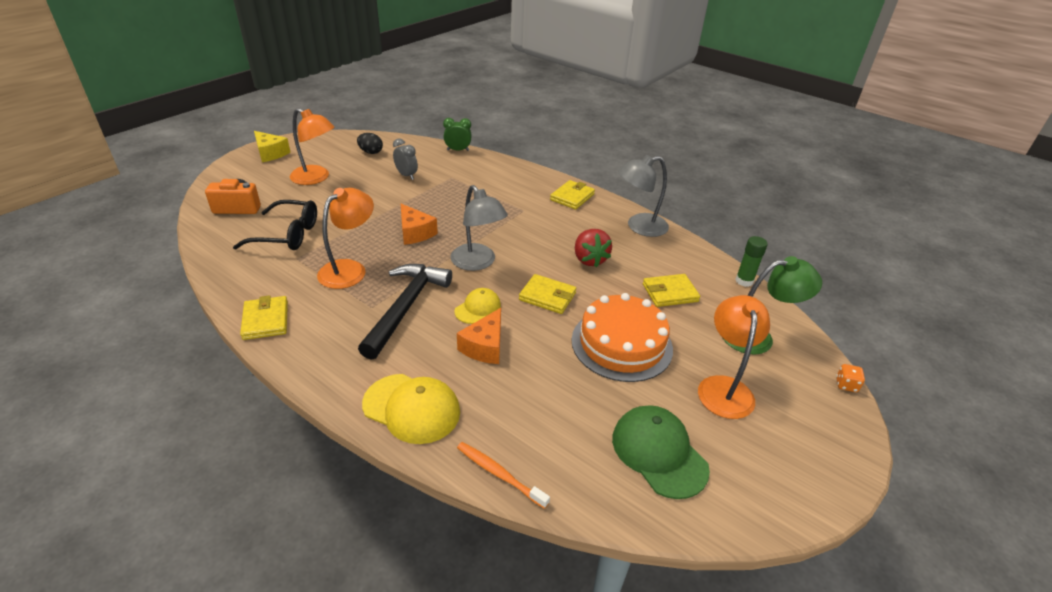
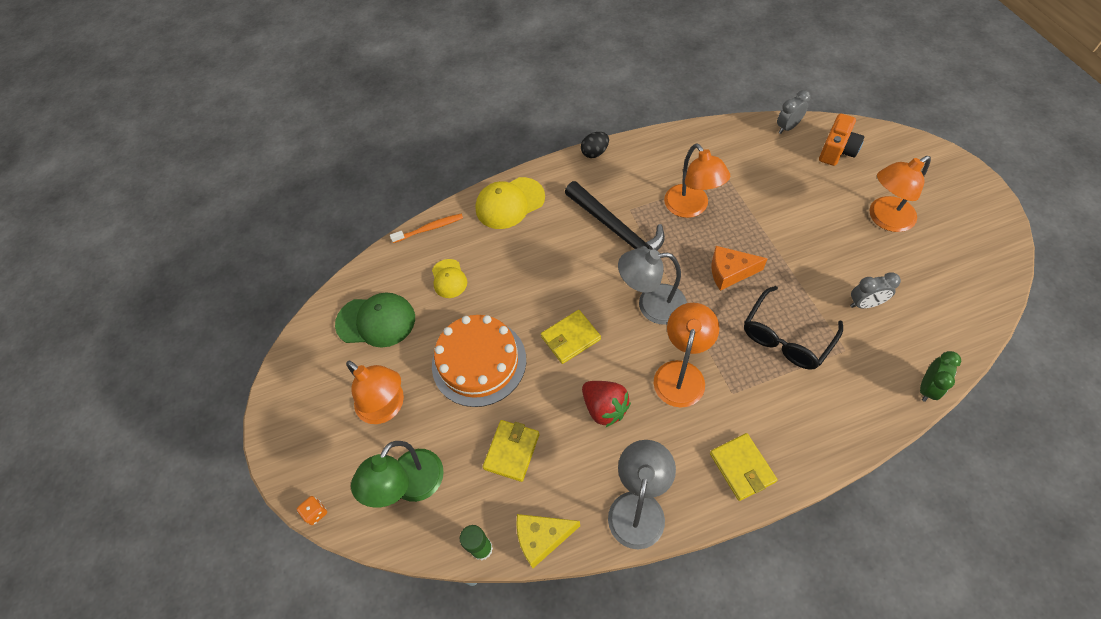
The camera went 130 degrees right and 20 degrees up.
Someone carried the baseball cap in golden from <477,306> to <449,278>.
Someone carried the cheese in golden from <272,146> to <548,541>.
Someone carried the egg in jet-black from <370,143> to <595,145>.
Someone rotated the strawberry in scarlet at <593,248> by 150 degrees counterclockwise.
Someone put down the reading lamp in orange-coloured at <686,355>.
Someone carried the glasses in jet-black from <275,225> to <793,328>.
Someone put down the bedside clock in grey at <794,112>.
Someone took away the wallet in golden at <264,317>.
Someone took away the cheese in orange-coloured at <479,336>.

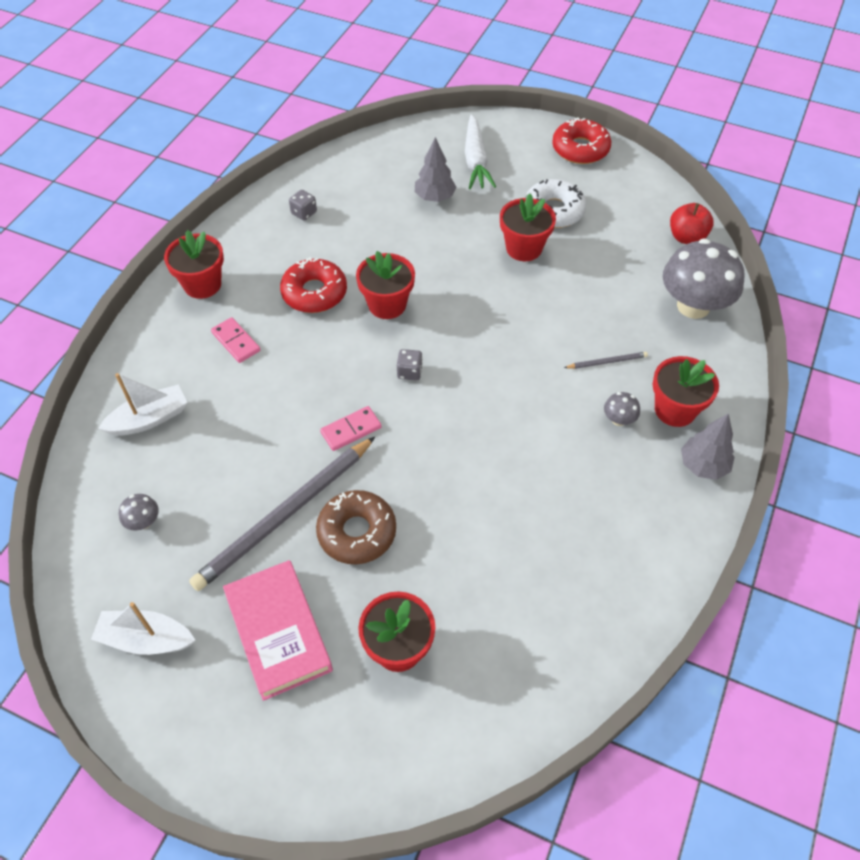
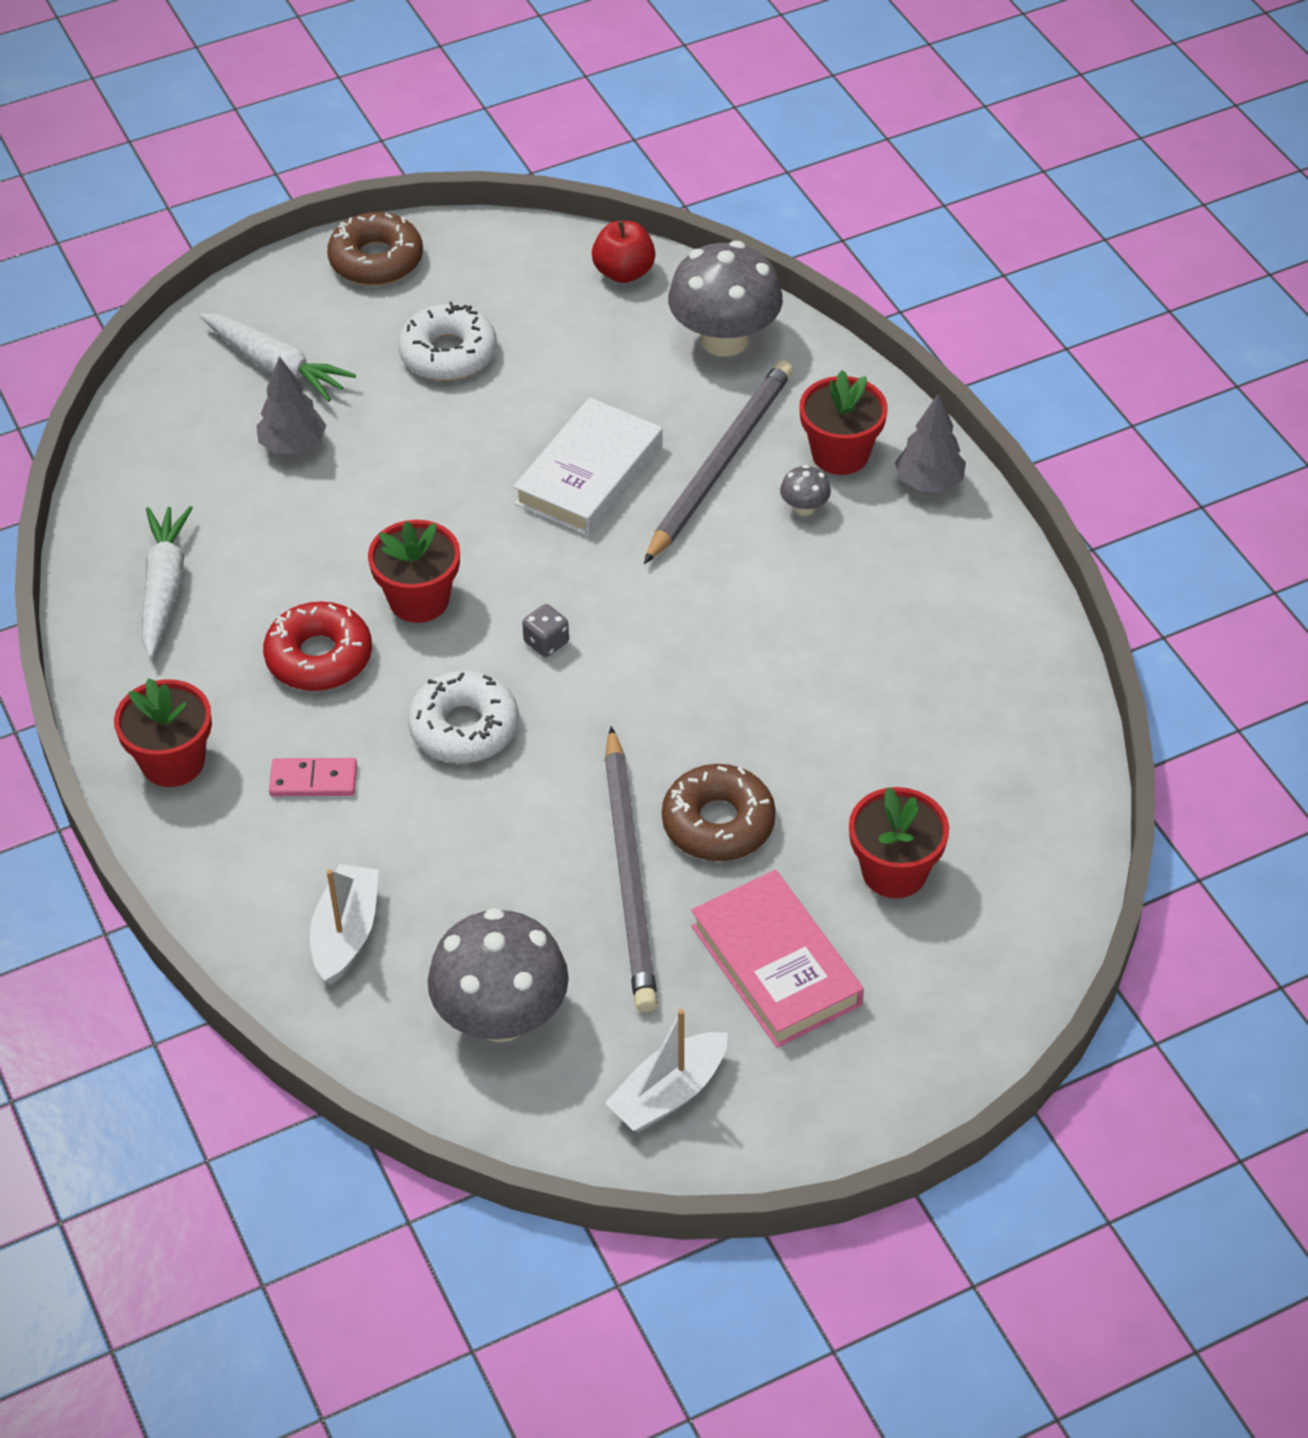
The camera went 50 degrees left and 5 degrees down.
Someone swapped the dice in grey at <303,205> for the carrot in snow-white at <167,582>.
Someone repainted the glazed donut in scarlet at <581,140>, which became the glazed donut in russet at <375,249>.
Someone put down the glazed donut in snow-white at <463,717>.
Someone scaled the fungus in grey at <139,512> by 2.37.
Someone put down the book in snow-white at <588,466>.
Someone scaled the wooden pencil in grey at <606,360> by 2.44.
Someone rotated the book in rosy at <278,630> by 45 degrees clockwise.
Someone took away the domino tile in rosy at <351,428>.
Someone took away the plant pot in scarlet at <528,227>.

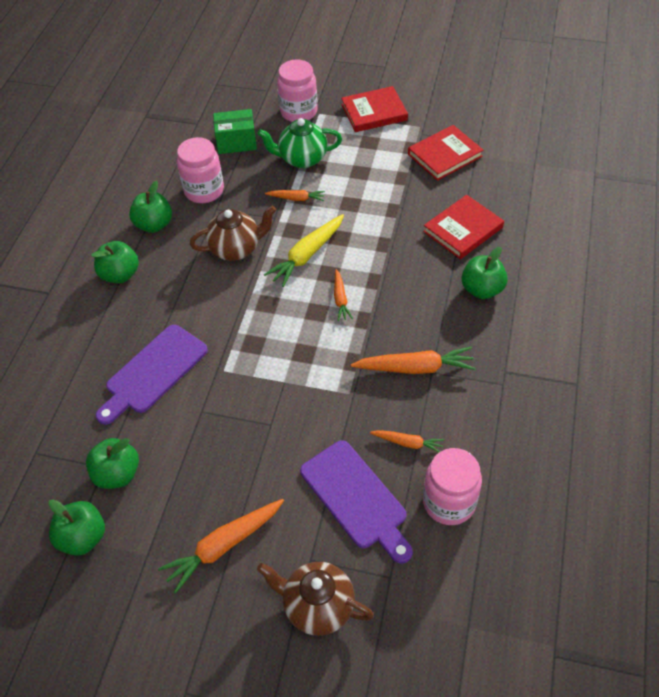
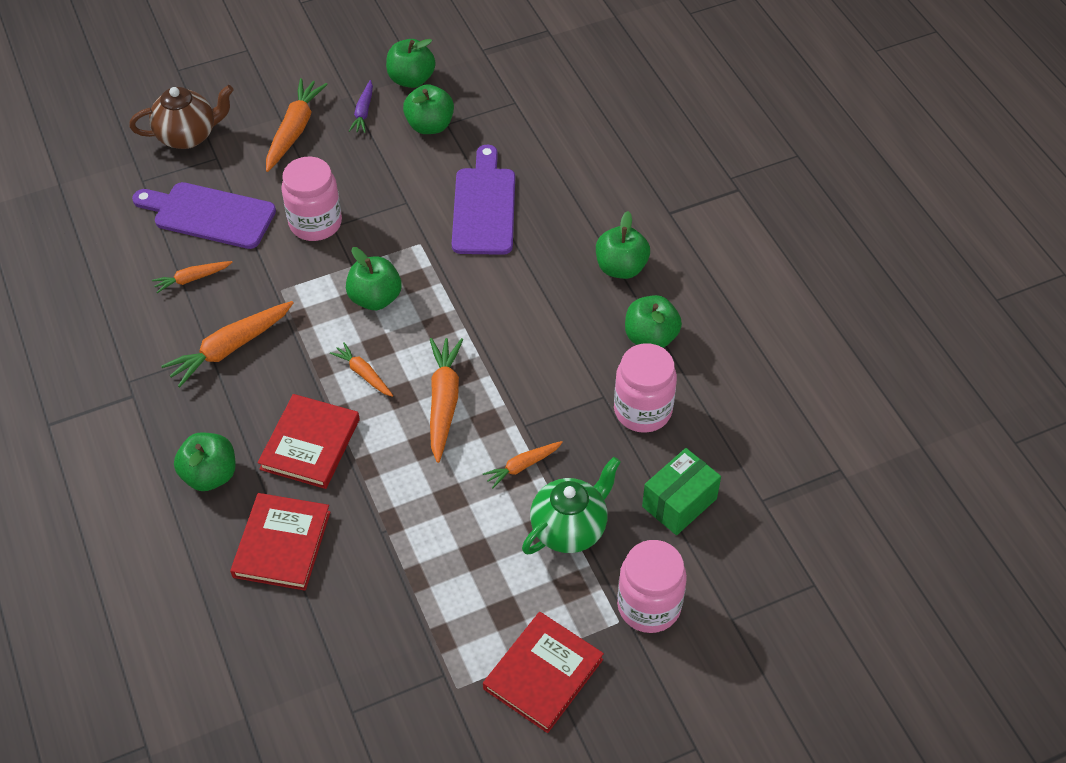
The camera went 140 degrees right and 0 degrees up.
Someone carried the book in scarlet from <445,153> to <309,441>.
Someone carried the jam jar in rosy from <452,486> to <311,198>.
Someone put down the apple fruit in green at <374,278>.
Someone put down the carrot in violet at <361,106>.
Someone repainted the carrot in golden at <304,250>, which became the carrot in orange-coloured at <446,400>.
Someone took away the tea pot in russet at <233,233>.

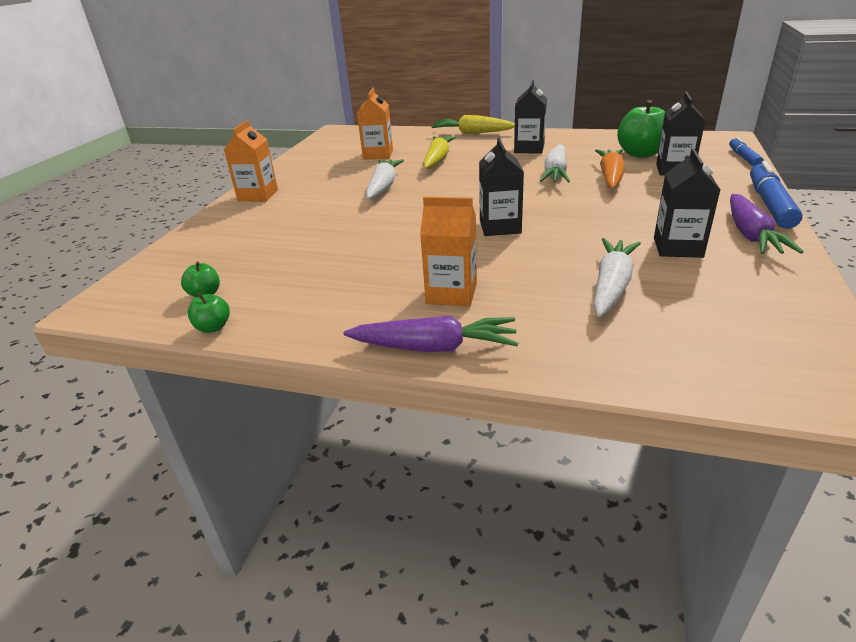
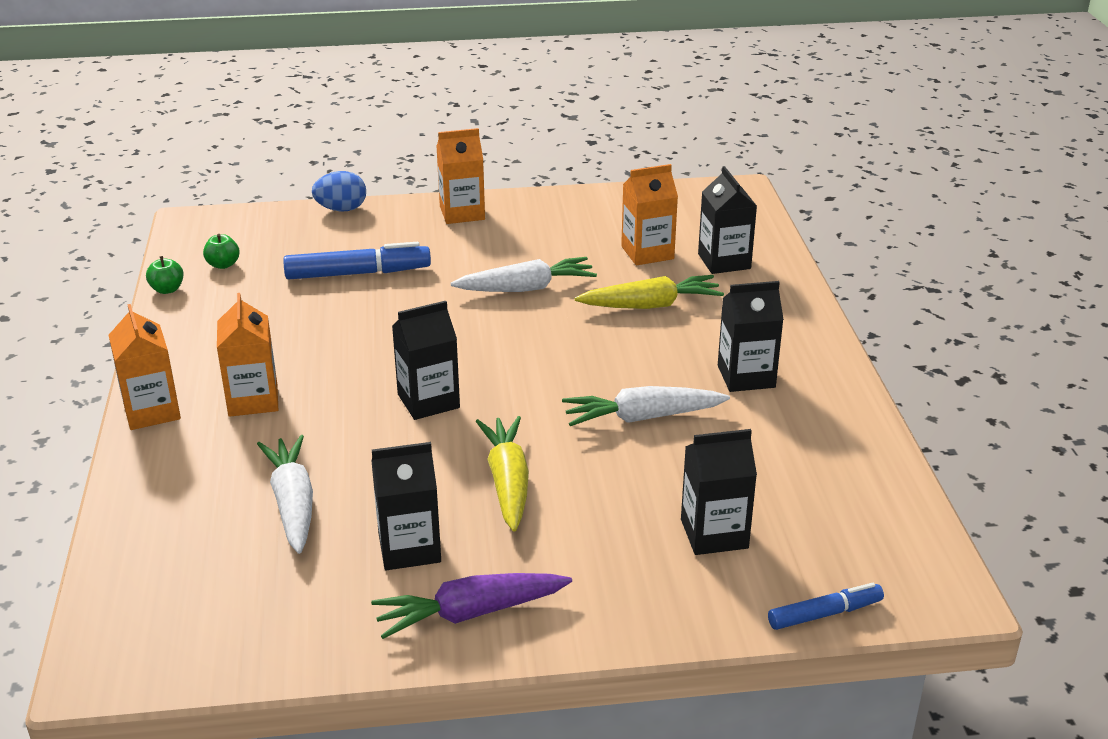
The camera went 65 degrees right and 0 degrees up.
Someone swapped the carrot in violet at <431,334> for the juice carton in orange-coloured at <144,367>.
Someone rotated the carrot in snow-white at <617,277> by 105 degrees counterclockwise.
Someone carried the marker in cobalt from <776,195> to <357,260>.
Someone put down the egg in cobalt at <339,191>.
Someone carried the carrot in golden from <473,124> to <502,474>.
Someone put down the juice carton in jet-black at <727,220>.
Someone took away the carrot in orange-coloured at <610,169>.
Someone took away the apple fruit in green at <641,129>.

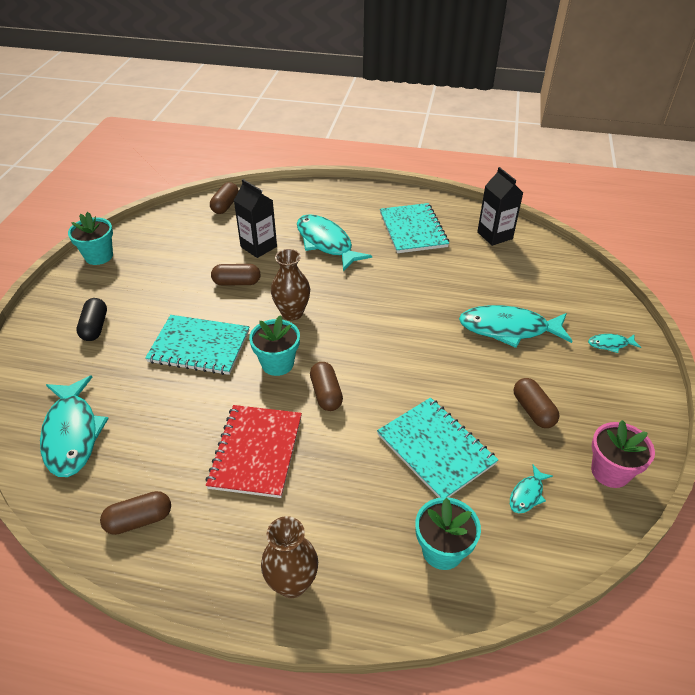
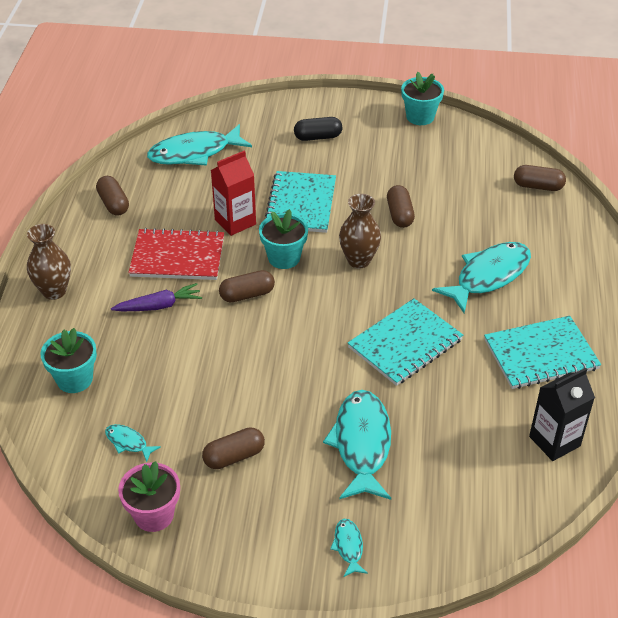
The camera went 85 degrees right and 0 degrees up.
Someone put down the carrot in violet at <156,297>.
Someone put down the juice carton in scarlet at <233,193>.
Someone carried the exercise book in turquoise from <437,447> to <405,342>.
Someone took away the juice carton in jet-black at <255,218>.

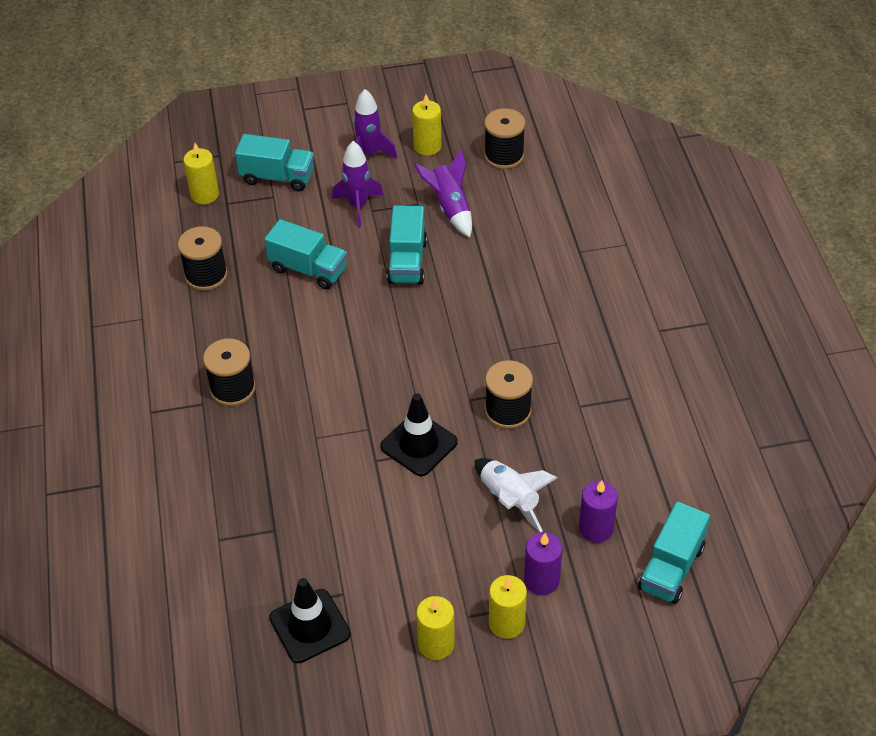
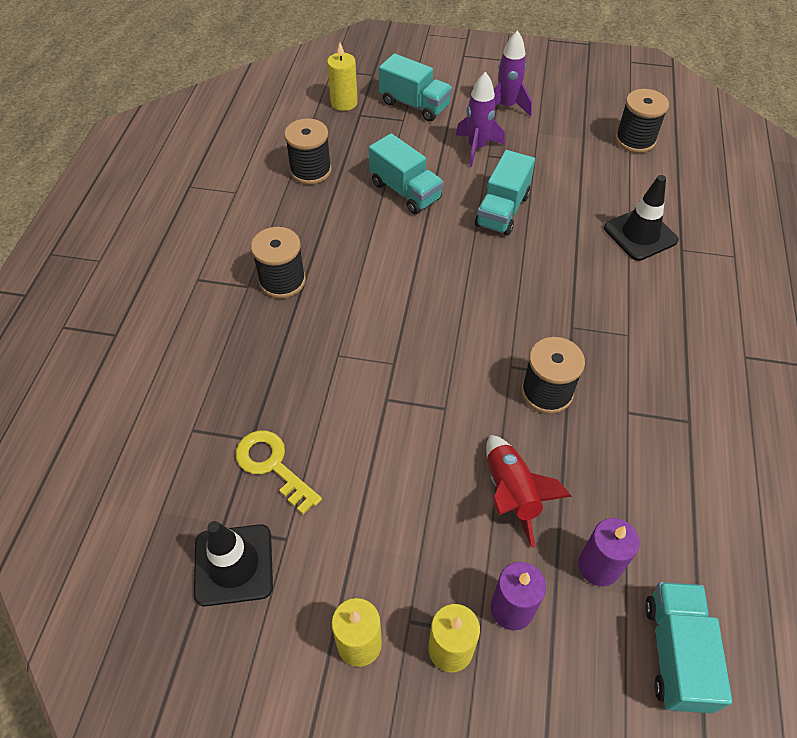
The camera went 20 degrees right and 5 degrees up.
Someone put down the key in golden at <279,472>.
Someone repainted the toy rocket in snow-white at <516,495>, which became the toy rocket in scarlet at <529,491>.
Someone carried the road cone in jet-black from <419,434> to <641,218>.
Someone rotated the lorry in turquoise at <674,552> by 135 degrees clockwise.
Someone took away the candle in golden at <427,125>.
Someone took away the toy rocket in violet at <443,193>.

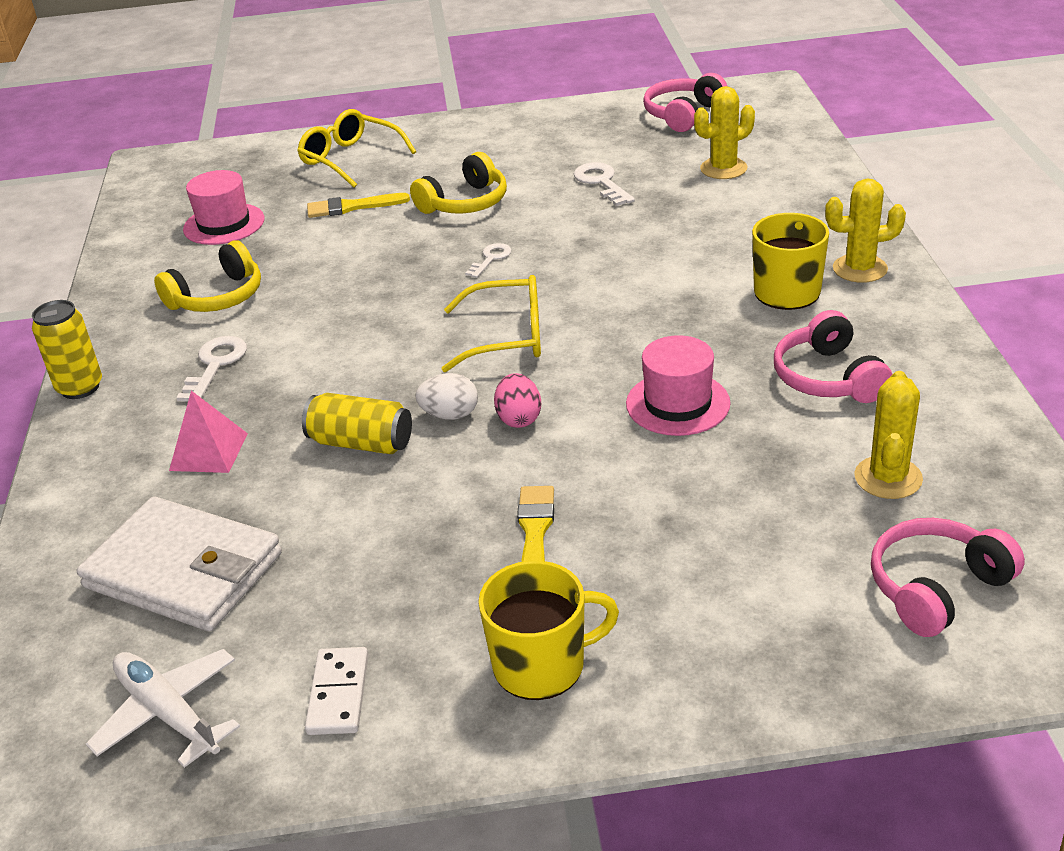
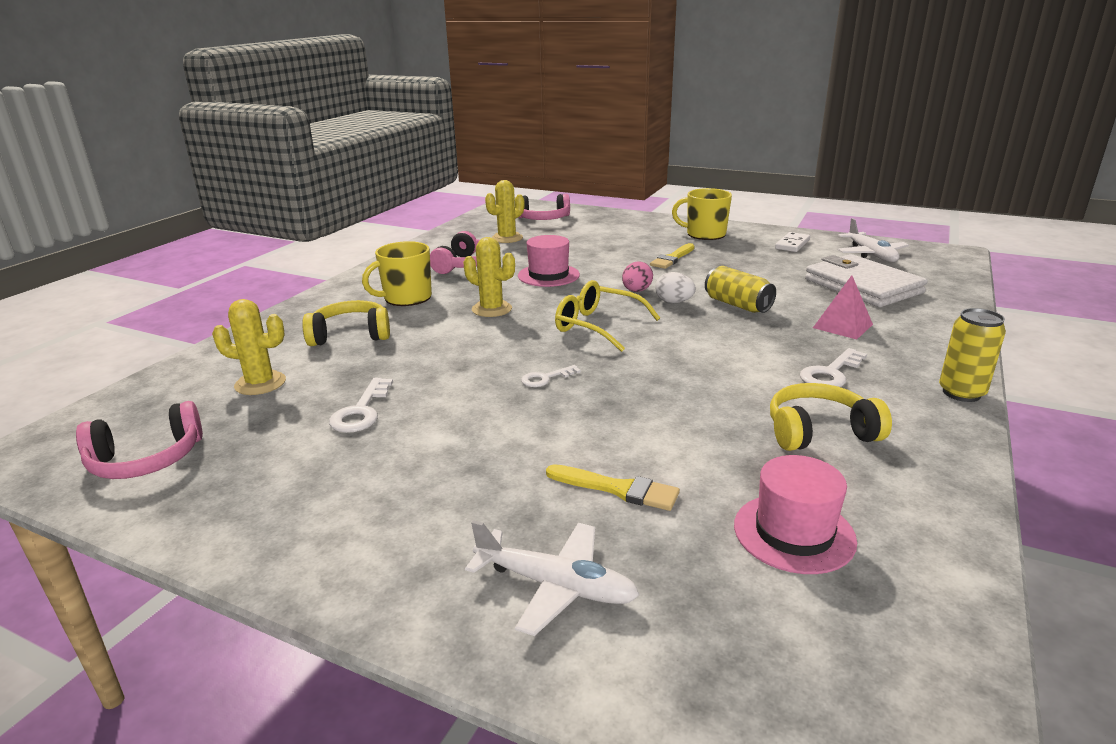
The camera went 150 degrees left and 10 degrees down.
Someone carried the over-ear headphones in golden from <458,183> to <346,323>.
Someone carried the saguaro cactus in golden from <865,230> to <489,277>.
Someone swapped the glasses in golden at <356,148> for the plane in snow-white at <552,578>.

